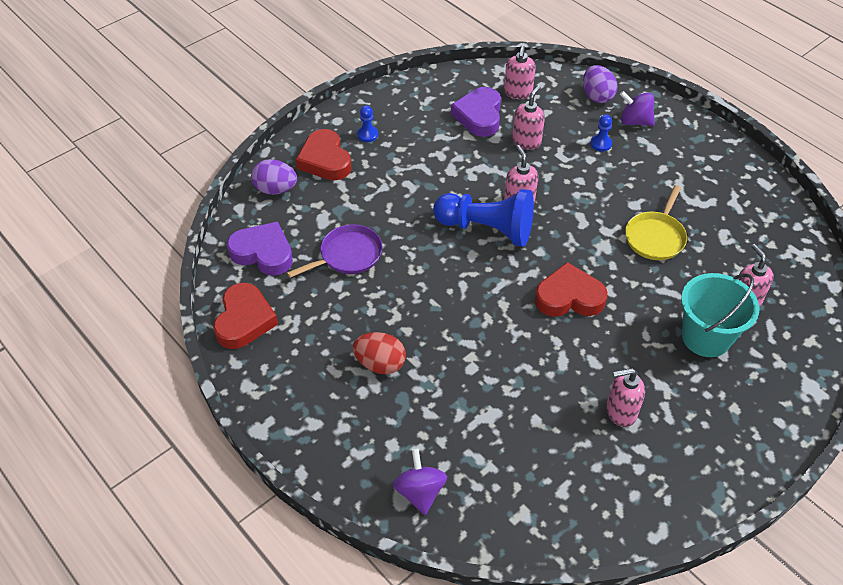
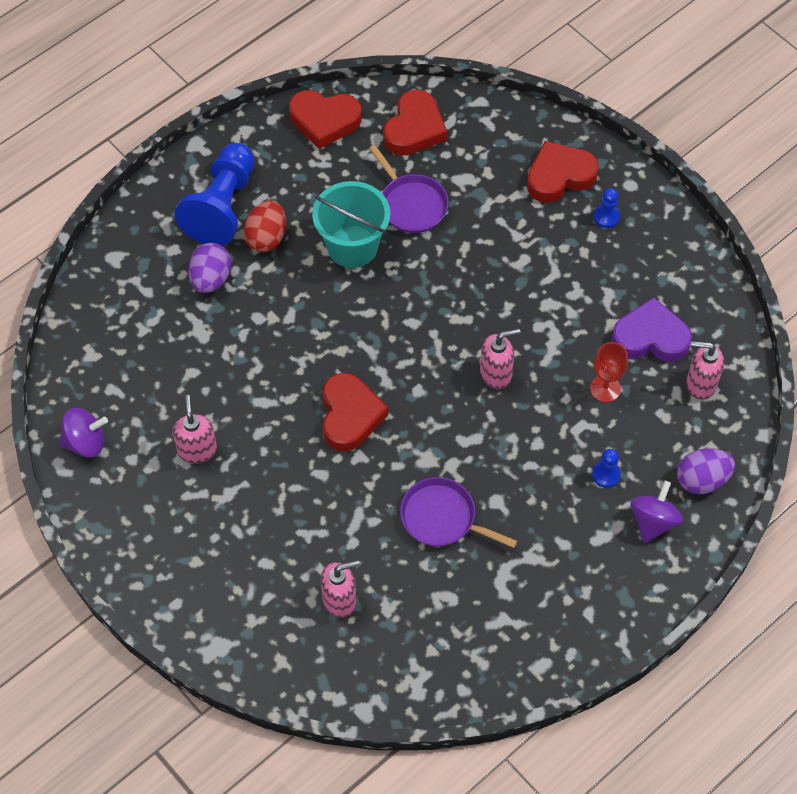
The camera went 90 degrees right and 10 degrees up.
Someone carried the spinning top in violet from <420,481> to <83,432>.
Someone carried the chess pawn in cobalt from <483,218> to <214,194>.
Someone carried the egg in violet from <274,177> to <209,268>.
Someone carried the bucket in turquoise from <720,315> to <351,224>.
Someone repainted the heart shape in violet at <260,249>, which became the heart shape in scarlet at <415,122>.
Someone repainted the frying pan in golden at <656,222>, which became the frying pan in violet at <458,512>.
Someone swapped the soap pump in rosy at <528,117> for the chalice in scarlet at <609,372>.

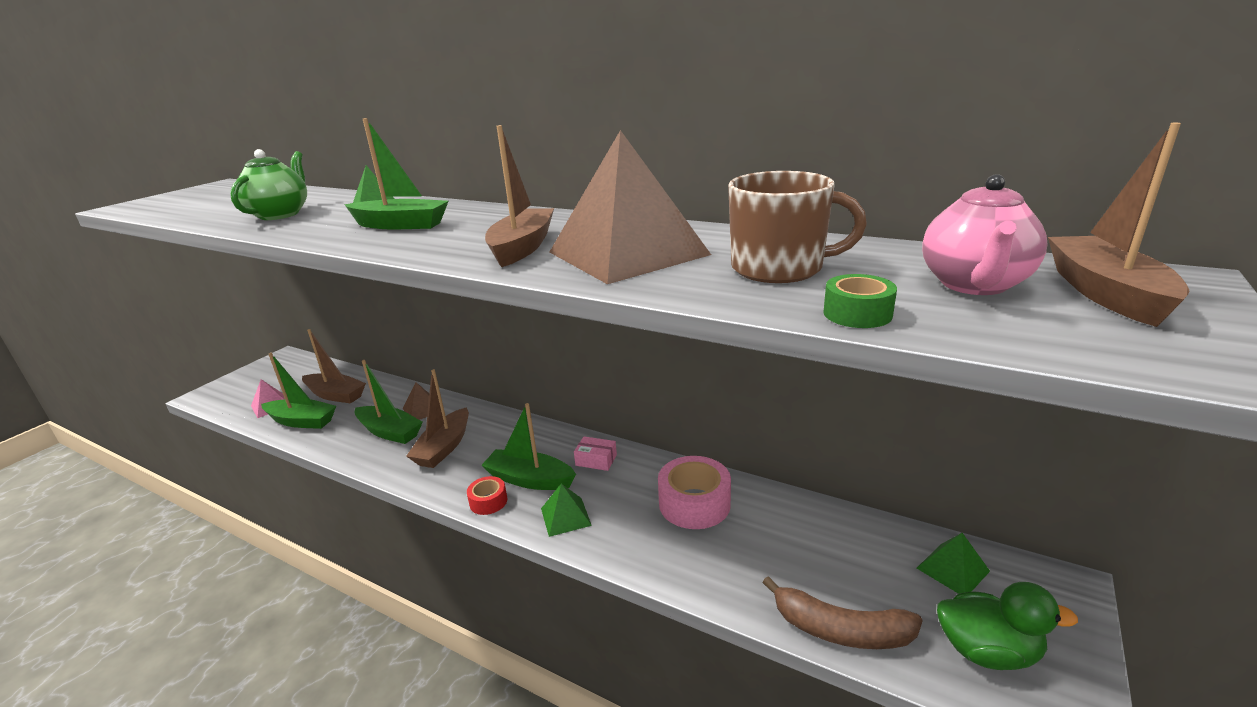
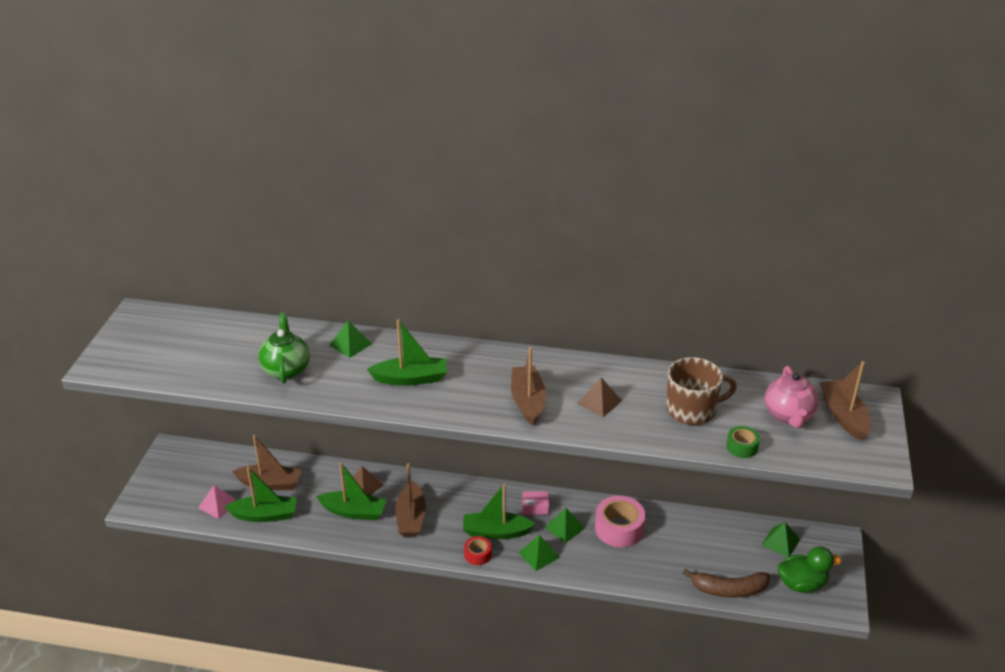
The camera went 20 degrees left and 10 degrees up.
Someone put down the pyramid shape in green at <565,525>.
Someone scaled the pyramid shape in russet at <630,207> by 0.46.

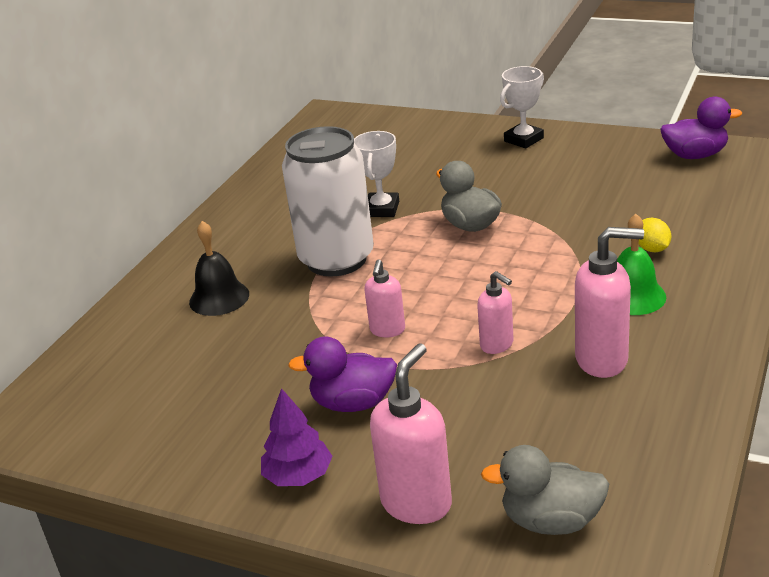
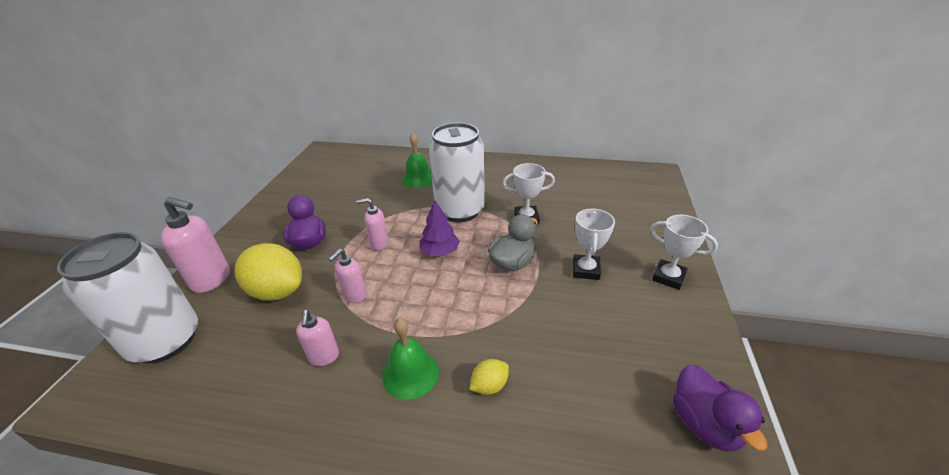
The camera went 75 degrees right and 5 degrees up.
Someone swapped the toy duck in grey at <545,490> for the tin in snow-white at <127,298>.
Someone put down the lemon in golden at <268,272>.
Someone scaled the soap pump in rosy at <609,302> by 0.60.
Someone repainted the bell in jet-black at <219,268>, which became the bell in green at <417,160>.
Someone carried the tree in violet from <297,437> to <440,228>.
Someone put down the trophy in snow-white at <594,244>.

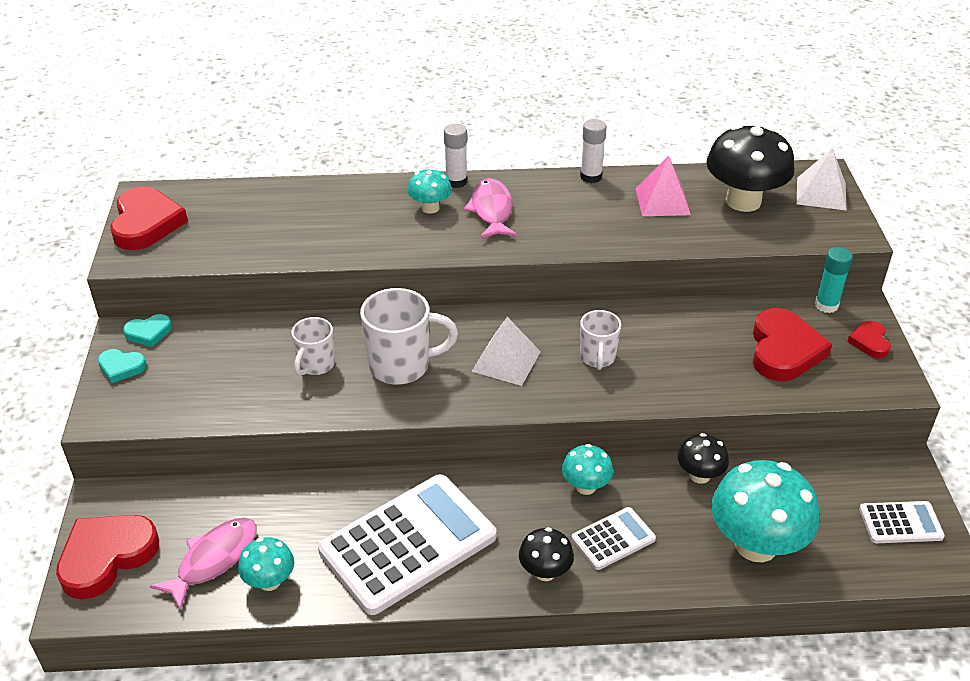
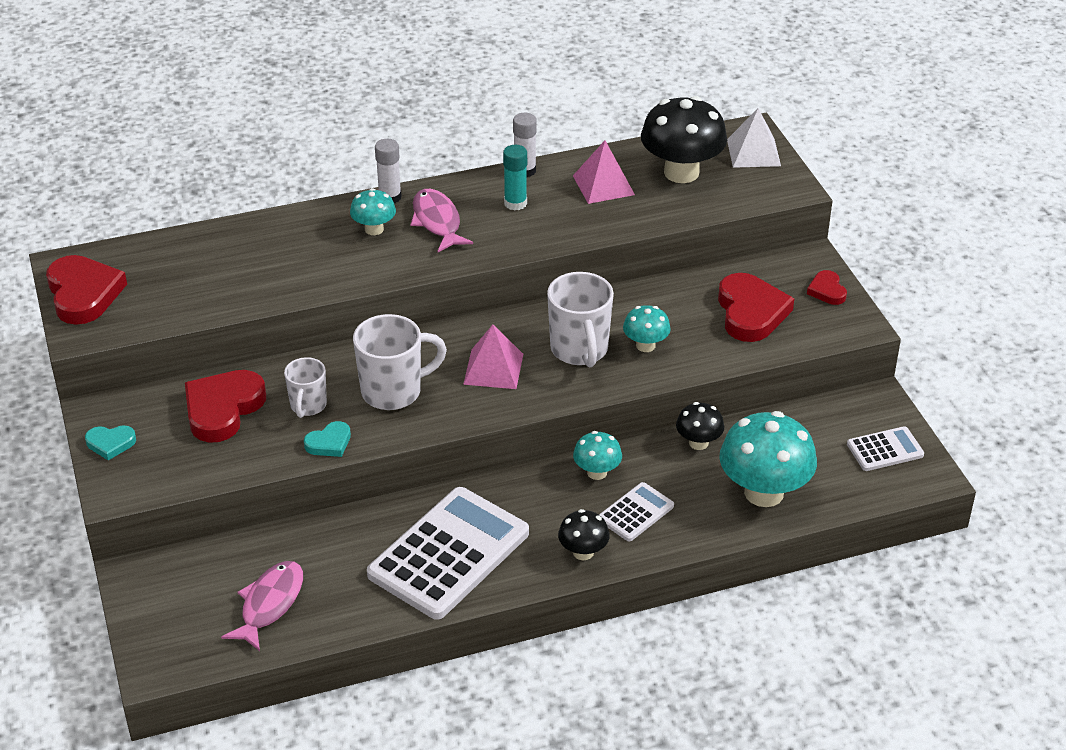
The camera went 15 degrees left and 0 degrees up.
Someone carried the heart shape in scarlet from <107,557> to <225,406>.
Someone carried the heart shape in turquoise from <147,330> to <327,439>.
Someone repainted the pyramid shape in snow-white at <506,351>, which became the pyramid shape in rosy at <493,356>.
Someone carried the glue in turquoise from <834,280> to <515,178>.
Someone scaled the tea mug in snow-white at <600,340> by 1.65.
Someone carried the fungus in turquoise from <266,564> to <647,328>.

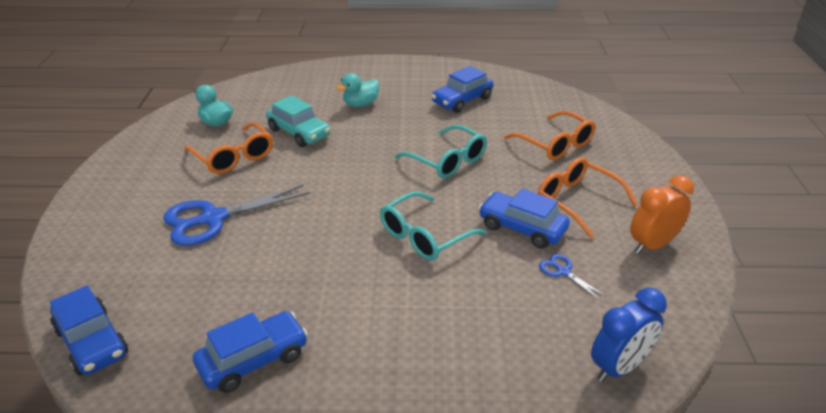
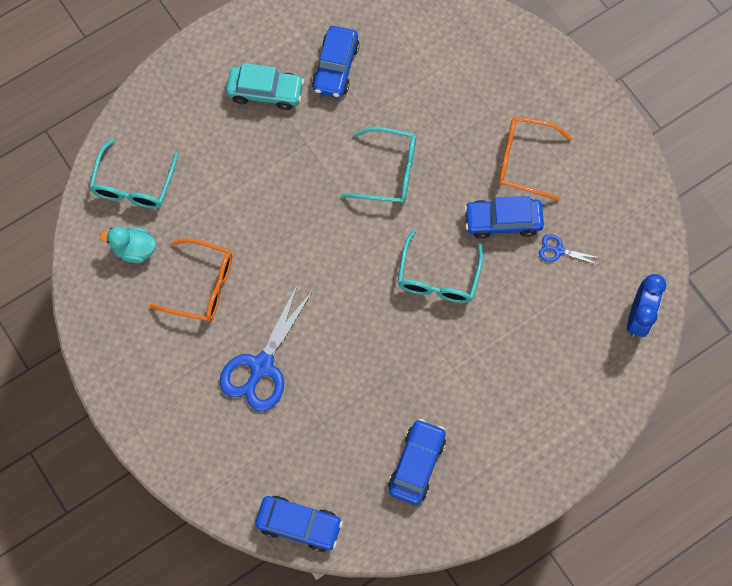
The camera went 35 degrees left and 35 degrees up.
Someone put down the glasses in turquoise at <133,174>.
Someone carried the automobile in turquoise from <298,121> to <265,86>.
Someone took away the toy duck in turquoise at <358,90>.
Someone took away the glasses in orange-coloured at <550,135>.
Someone took away the bedside clock in orange-coloured at <662,214>.

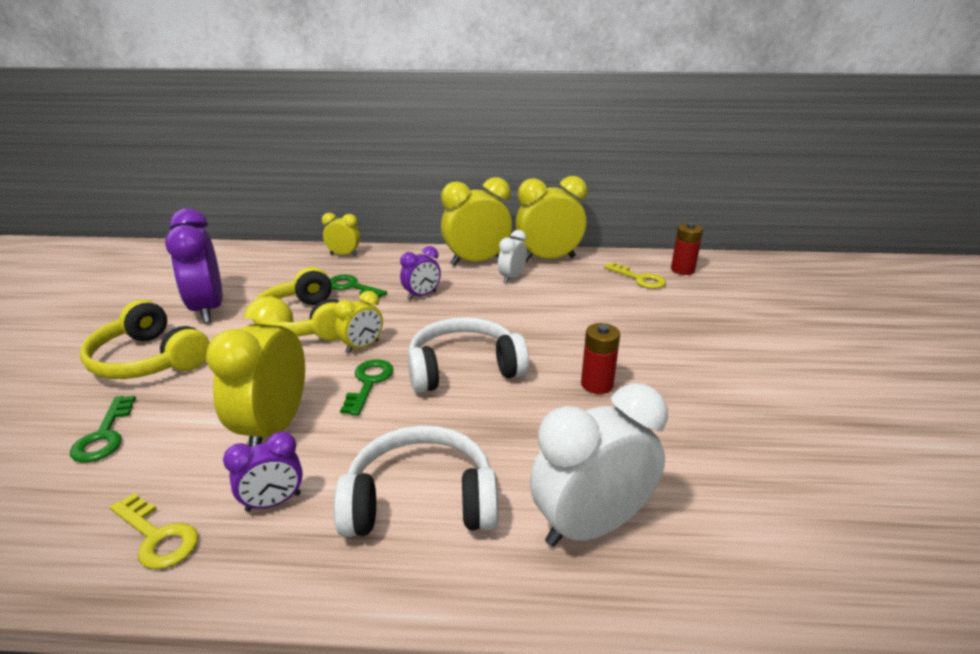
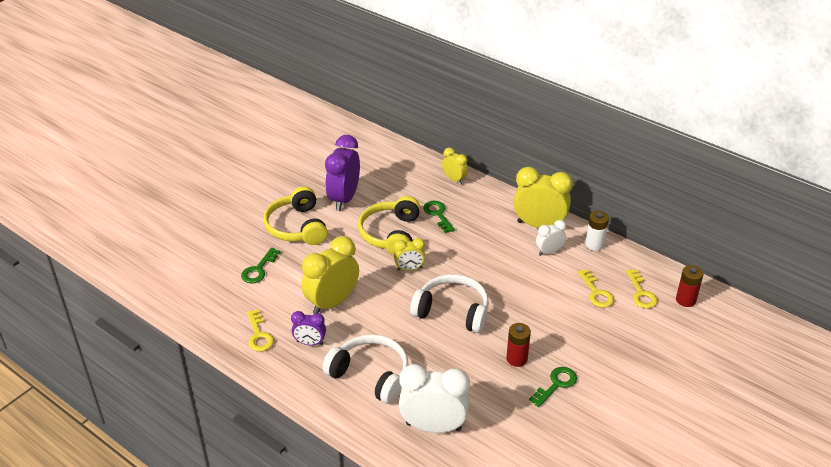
The camera went 35 degrees right and 10 degrees up.
Someone carried the key in green from <367,387> to <553,387>.
Someone put down the key in golden at <595,288>.
Someone swapped the bedside clock in golden at <551,219> for the battery in snow-white at <597,231>.
Someone took away the bedside clock in violet at <420,273>.

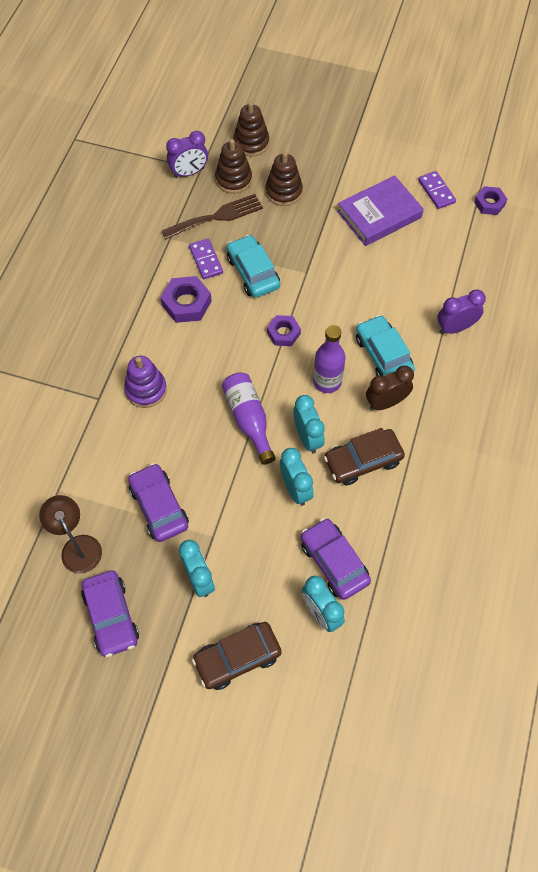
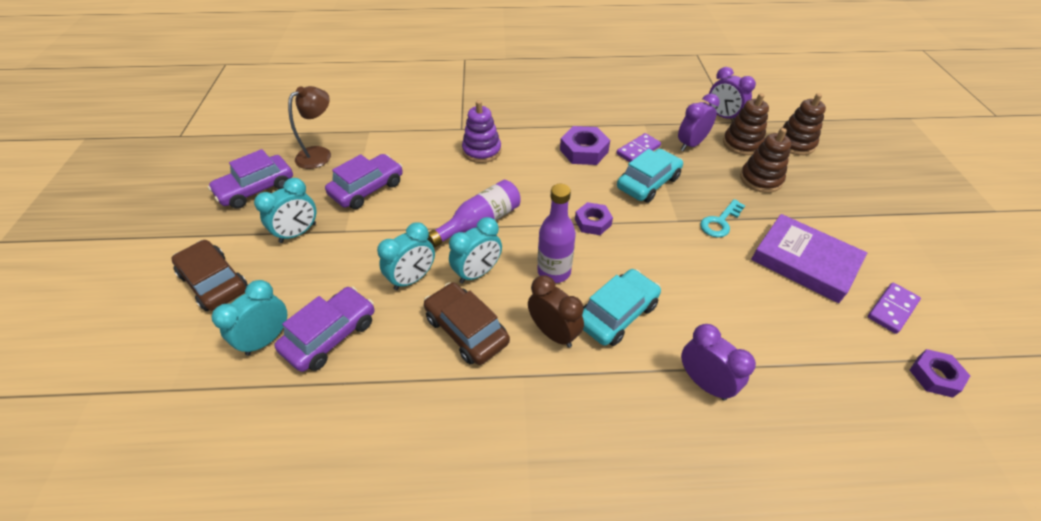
The camera went 70 degrees right and 15 degrees down.
Someone swapped the table fork in russet at <212,216> for the bedside clock in violet at <699,122>.
Someone put down the key in turquoise at <723,218>.

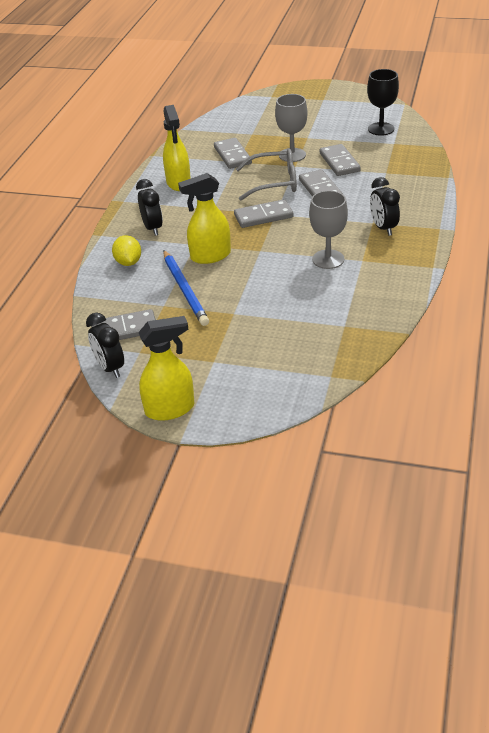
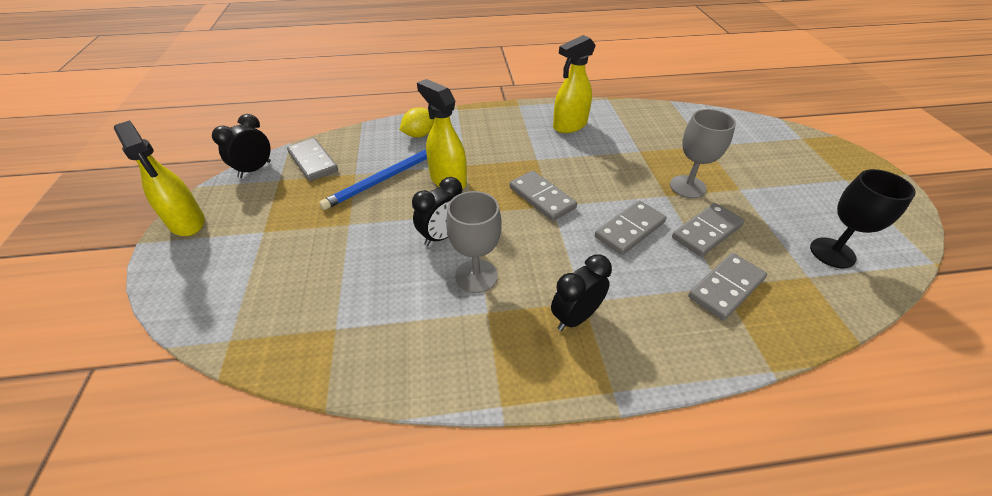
The camera went 65 degrees right and 5 degrees up.
Someone carried the bedside clock in jet-black from <149,207> to <437,211>.
Someone carried the domino tile in grey from <233,153> to <727,286>.
Someone took away the glasses in grey at <266,175>.

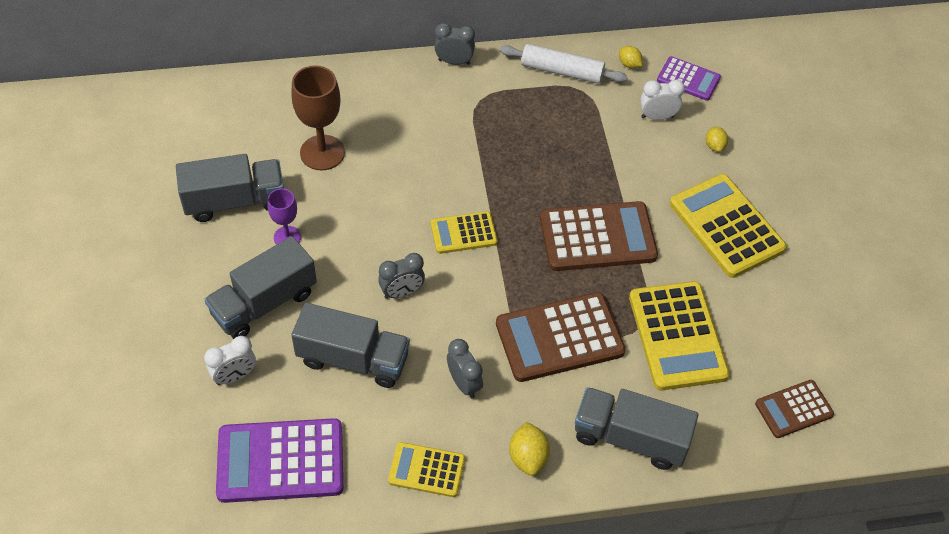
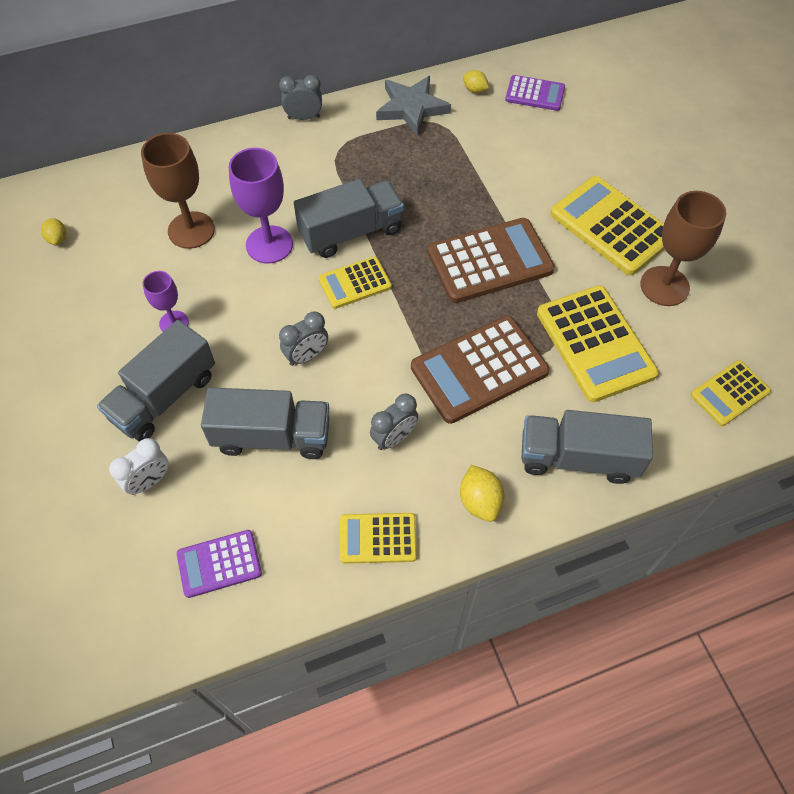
The camera went 10 degrees left and 5 degrees up.
Someone carried the lemon in golden from <717,139> to <53,231>.
Someone scaled the calculator in violet at <279,460> by 0.57.
Someone put down the chalice in violet at <261,205>.
Someone carried the lorry in grey from <230,188> to <349,218>.
Someone rotated the bedside clock in grey at <465,369> by 90 degrees clockwise.
Someone swapped the dough roller in snow-white at <563,64> for the star in grey at <413,106>.
Someone put down the chalice in russet at <683,248>.
Someone repainted the calculator in russet at <794,409>, which became the calculator in golden at <731,393>.
Someone took away the bedside clock in snow-white at <662,100>.

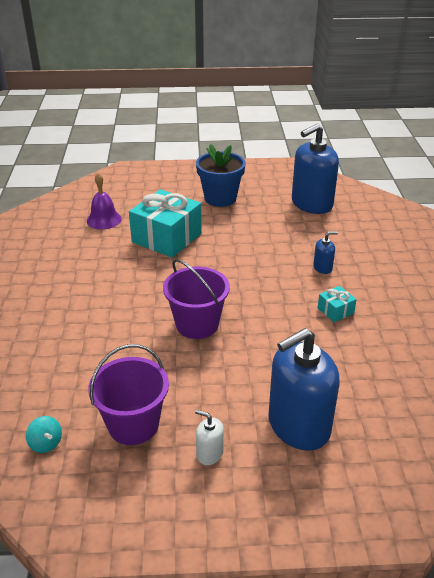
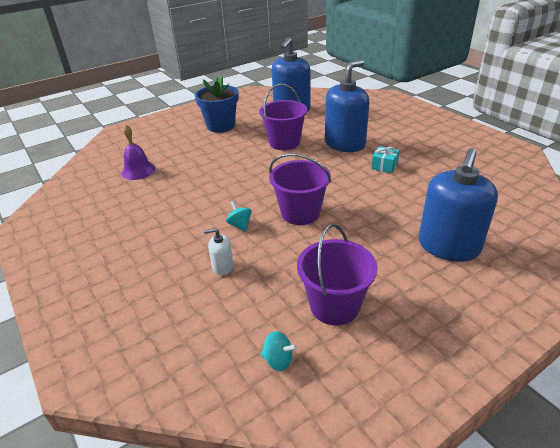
The camera went 30 degrees left and 0 degrees up.
Someone carried the soap pump in snow-white from <209,437> to <218,251>.
Someone put down the spinning top in turquoise at <239,216>.
Someone put down the bucket in violet at <283,116>.
Someone scaled the soap pump in cobalt at <325,253> by 2.32.
Someone took away the wrapped gift in turquoise at <165,223>.

